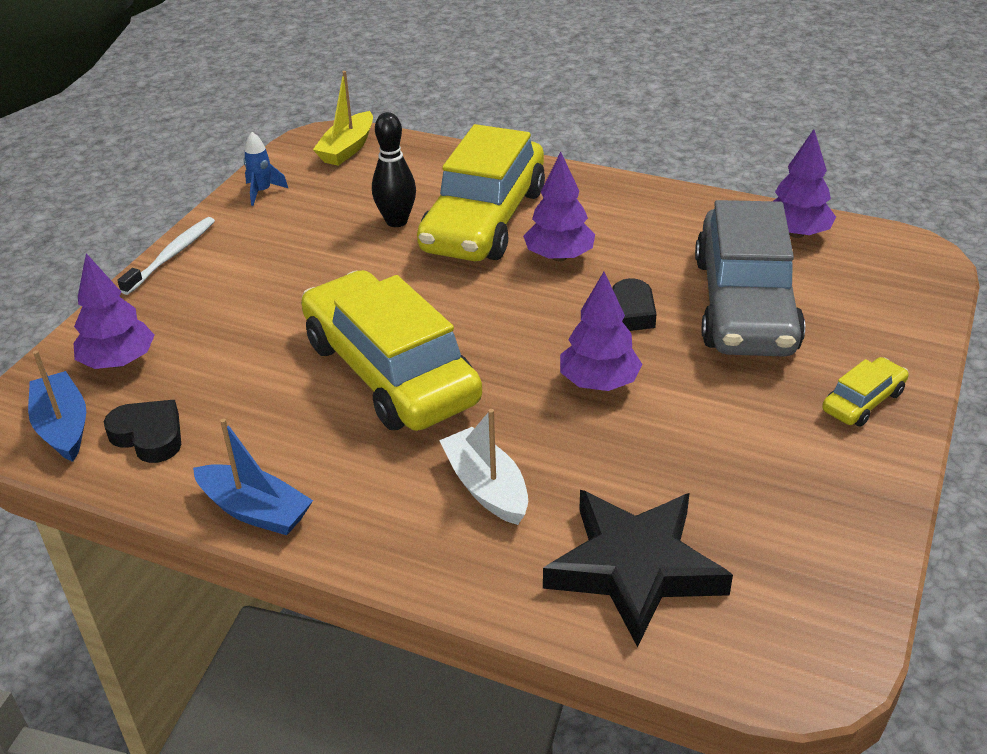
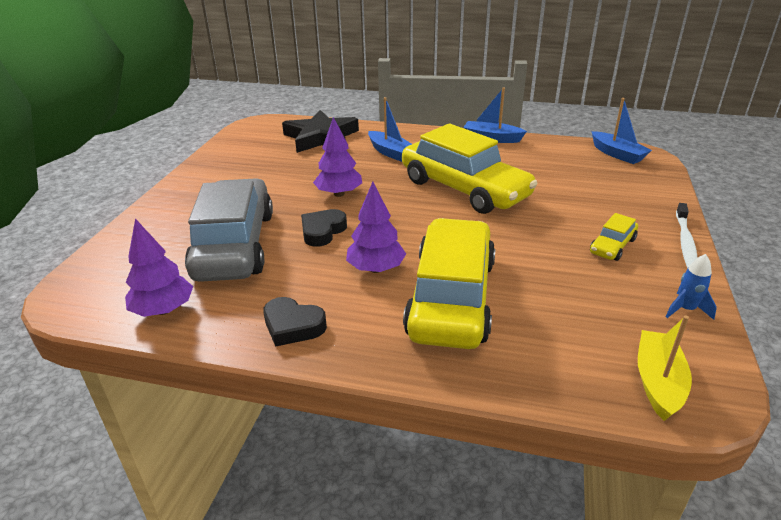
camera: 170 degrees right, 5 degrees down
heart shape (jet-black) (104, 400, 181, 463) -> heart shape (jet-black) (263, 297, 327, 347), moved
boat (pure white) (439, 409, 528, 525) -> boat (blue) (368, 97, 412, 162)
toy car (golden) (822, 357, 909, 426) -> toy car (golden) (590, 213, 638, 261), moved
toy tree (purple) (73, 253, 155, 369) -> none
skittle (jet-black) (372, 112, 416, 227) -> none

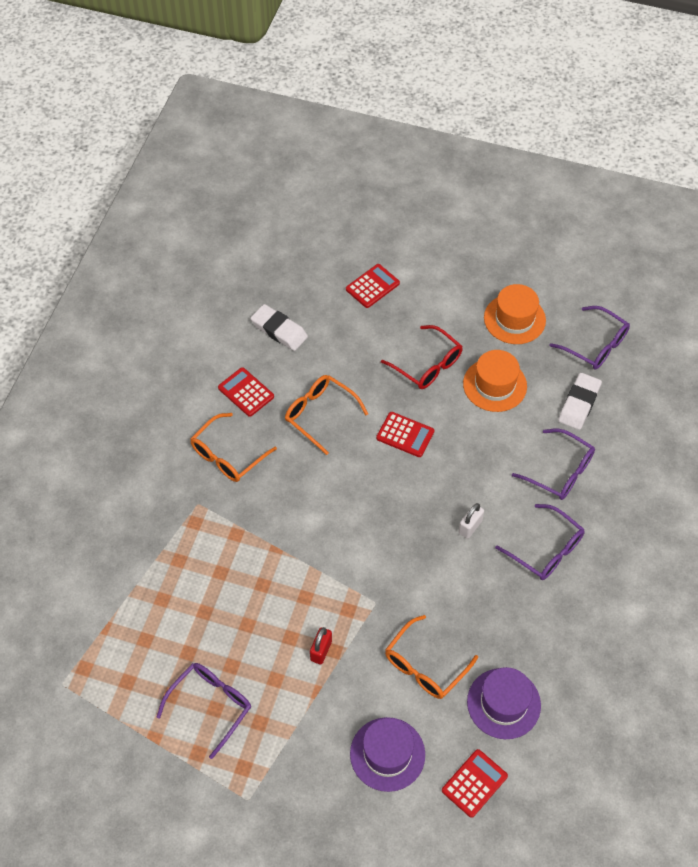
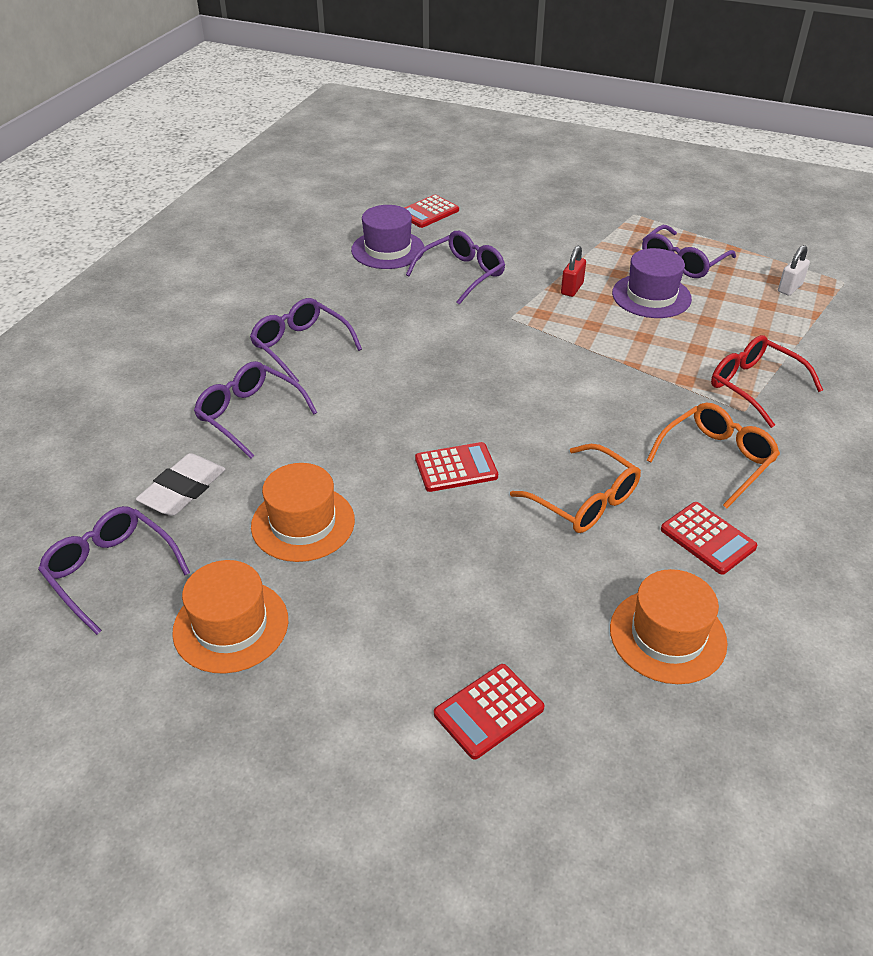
camera: 175 degrees left, 15 degrees down
eyeglasses (bright orange) (385, 615, 478, 699) -> eyeglasses (purple) (406, 231, 505, 305)
adding machine (crimson) (376, 412, 434, 457) -> adding machine (crimson) (415, 442, 498, 492), 135 degrees clockwise
pencil eraser (pure white) (251, 304, 308, 351) -> tall hat (bright orange) (610, 569, 728, 684)
tall hat (purple) (350, 717, 425, 792) -> tall hat (purple) (612, 248, 692, 318), moved
eyeglasses (crimson) (381, 325, 463, 389) -> eyeglasses (crimson) (711, 335, 823, 428), moved
lock (pure white) (459, 503, 484, 539) -> lock (pure white) (778, 245, 810, 295), moved

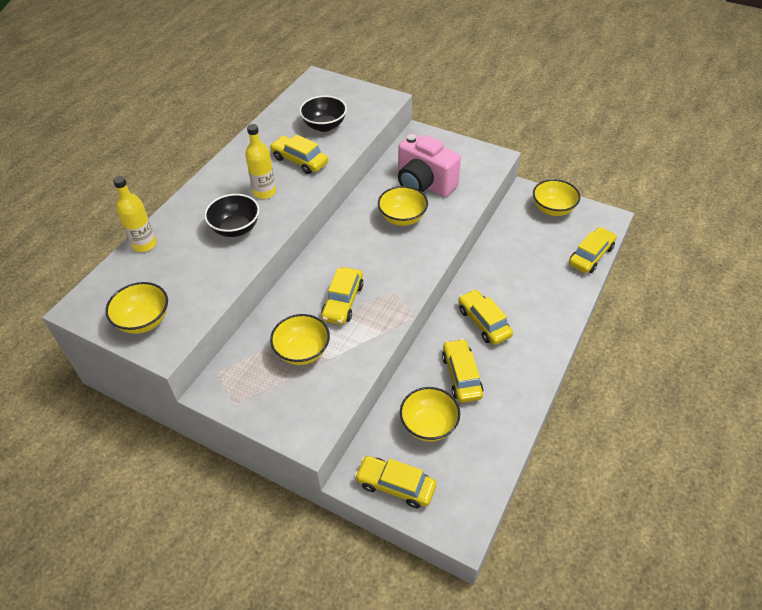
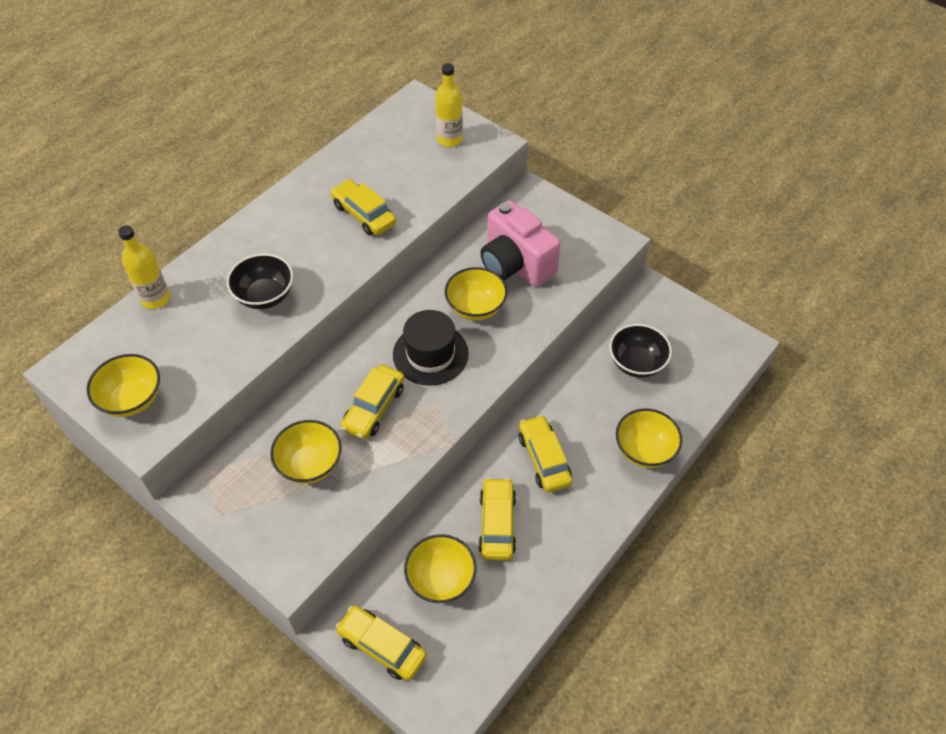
camera: 10 degrees right, 5 degrees up
none -> tall hat (jet-black) (393, 310, 469, 386)
flask (golden) (245, 124, 276, 199) -> flask (golden) (435, 63, 463, 147), moved
serving bowl (jet-black) (299, 96, 347, 132) -> serving bowl (jet-black) (609, 324, 672, 378), moved
serving bowl (golden) (533, 179, 580, 216) -> serving bowl (golden) (616, 408, 682, 468), moved
toy car (golden) (569, 227, 617, 273) -> none

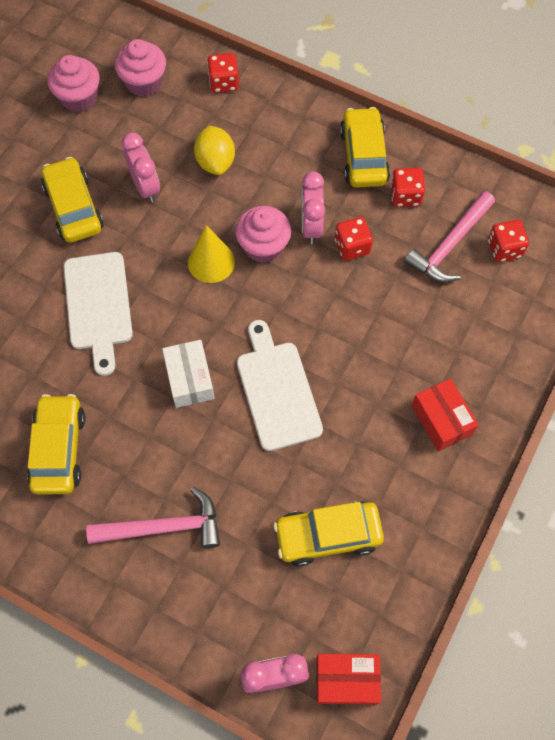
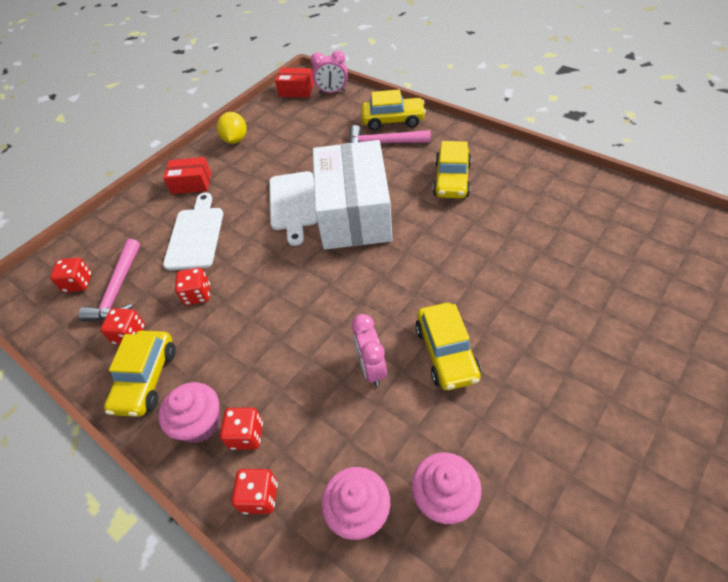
camera: 165 degrees left, 15 degrees down
hammer (rosy) (404, 191, 495, 282) -> hammer (rosy) (78, 239, 140, 322), 135 degrees clockwise
muffin (rosy) (235, 206, 291, 263) -> muffin (rosy) (158, 382, 220, 443), moved
package (crimson) (412, 379, 479, 451) -> package (crimson) (163, 157, 212, 194), 75 degrees counterclockwise
bread board (pure white) (63, 252, 133, 376) -> bread board (pure white) (163, 193, 223, 270), moved
toy lemon (golden) (194, 126, 235, 175) -> toy lemon (golden) (217, 112, 247, 144), moved
none -> dice (crimson) (220, 408, 263, 450)
package (pure white) (162, 340, 215, 408) -> package (pure white) (313, 140, 392, 250), x2.24
toy car (golden) (274, 501, 384, 566) -> toy car (golden) (361, 89, 426, 131), moved
cone (golden) (188, 225, 235, 283) -> none
clock (rosy) (301, 171, 325, 244) -> none

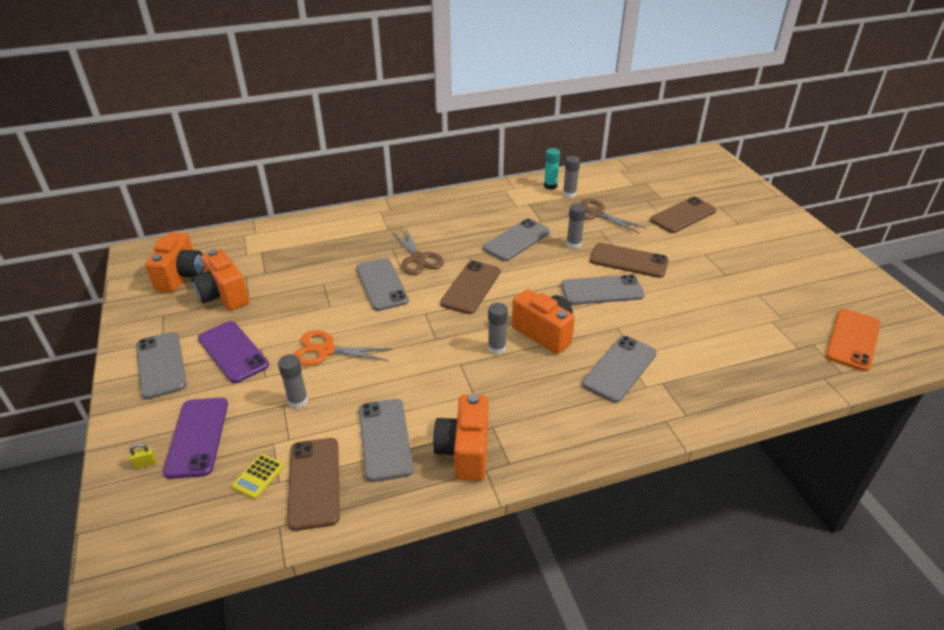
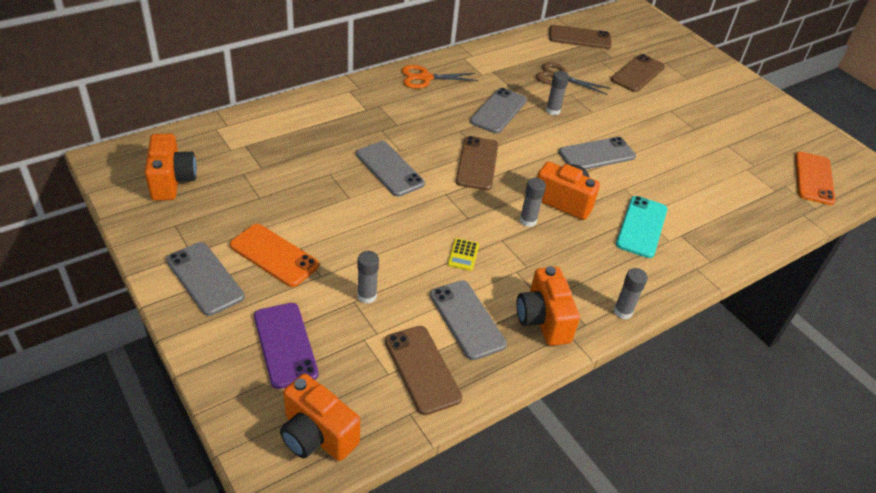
camera: 20 degrees left, 5 degrees up
mobile phone (purple) (198, 321, 269, 383) -> mobile phone (bright orange) (230, 224, 319, 287)
compact camera (bright orange) (192, 249, 249, 310) -> compact camera (bright orange) (280, 374, 360, 461), moved
scissors (bright orange) (294, 330, 393, 366) -> scissors (bright orange) (402, 65, 478, 89), moved
adding machine (golden) (232, 454, 284, 499) -> adding machine (golden) (448, 238, 479, 271), moved
mobile phone (russet) (590, 243, 669, 278) -> mobile phone (russet) (549, 25, 612, 49), moved
stick of glue (gray) (563, 156, 580, 198) -> stick of glue (gray) (614, 268, 648, 319), moved
mobile phone (gray) (582, 336, 657, 403) -> mobile phone (aqua) (616, 196, 667, 258)
lock (golden) (129, 443, 156, 469) -> none
scissors (russet) (392, 227, 444, 275) -> none
stick of glue (aqua) (544, 148, 560, 190) -> none

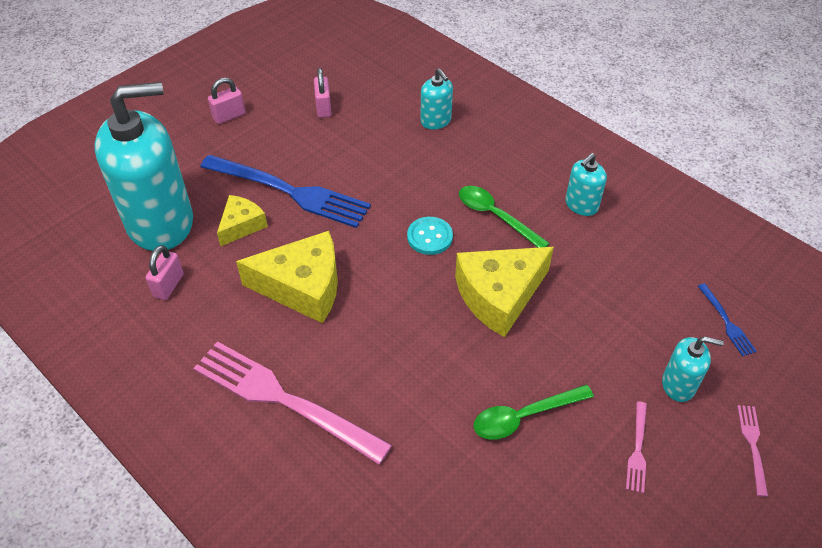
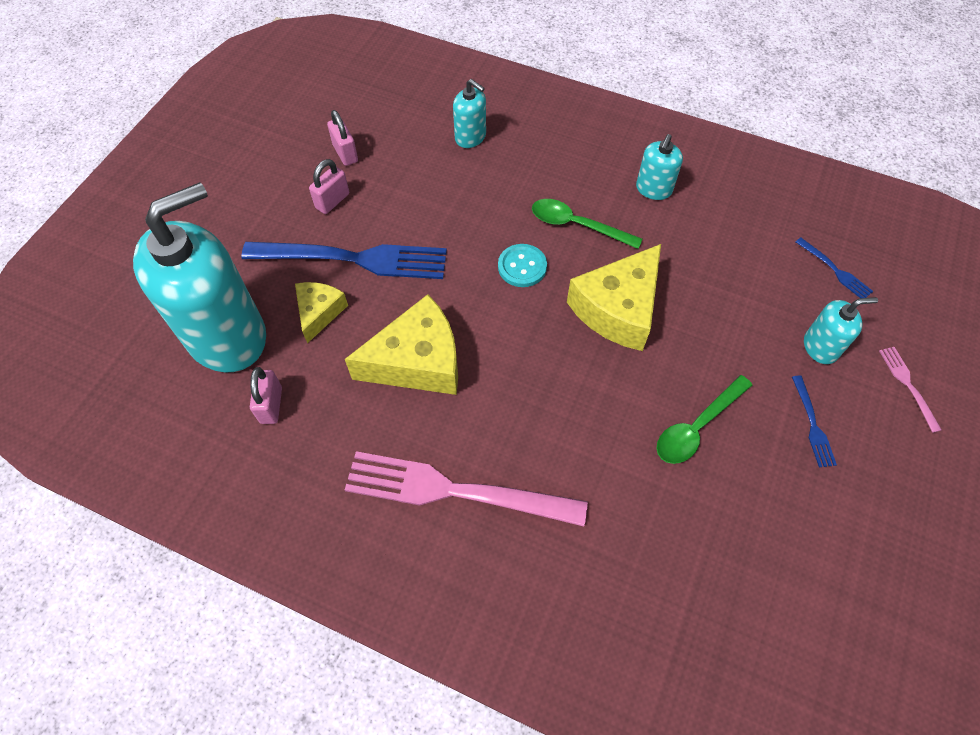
camera: 20 degrees left, 10 degrees up
lock (rosy) (208, 77, 246, 124) -> lock (rosy) (309, 159, 349, 214), moved
table fork (rosy) (626, 401, 647, 493) -> table fork (blue) (792, 375, 837, 468)

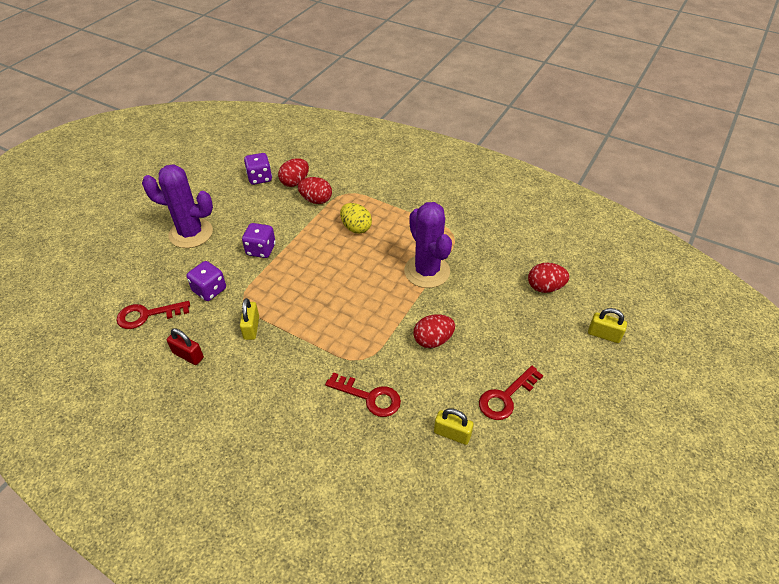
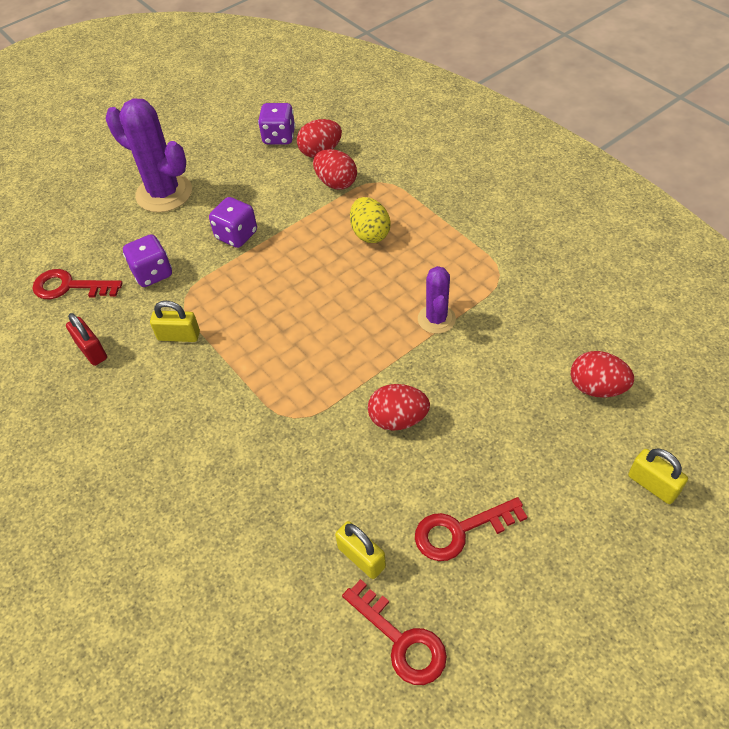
camera: 25 degrees right, 5 degrees up
lock (golden) (240, 298, 259, 340) -> lock (golden) (150, 301, 200, 342), 75 degrees clockwise
latchkey (crimson) (325, 372, 401, 417) -> latchkey (crimson) (342, 579, 447, 685), moved
cactus (purple) (404, 202, 452, 288) -> cactus (purple) (418, 266, 456, 334), x0.57

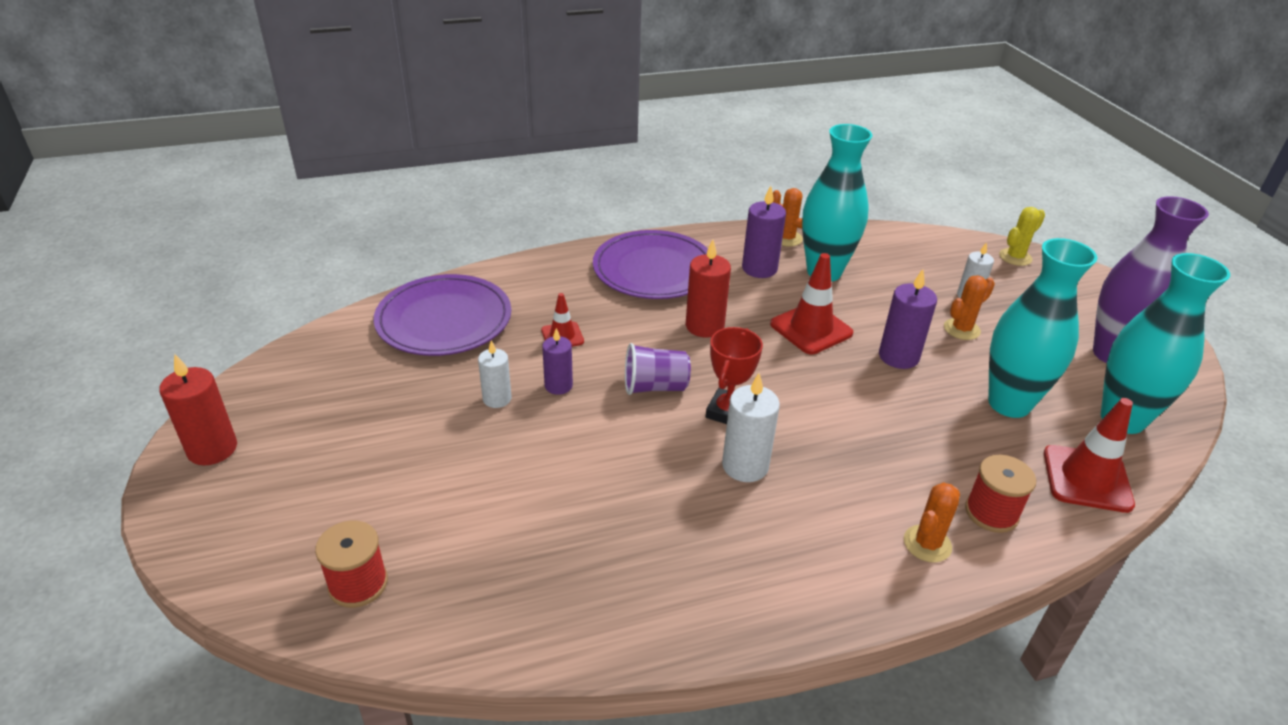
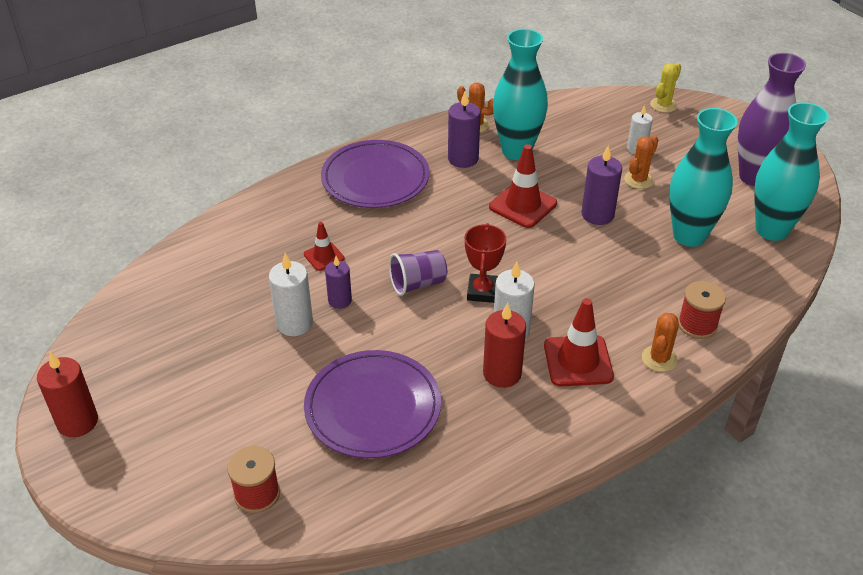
camera: 15 degrees left, 5 degrees up
candle (pure white) (478, 340, 512, 408) -> candle (pure white) (269, 253, 313, 336), x1.52
dinner plate (purple) (374, 274, 511, 356) -> dinner plate (purple) (304, 350, 441, 458), moved
candle (crimson) (686, 240, 731, 338) -> candle (crimson) (483, 303, 526, 388), moved
road cone (crimson) (1044, 398, 1135, 513) -> road cone (crimson) (544, 298, 614, 387), moved

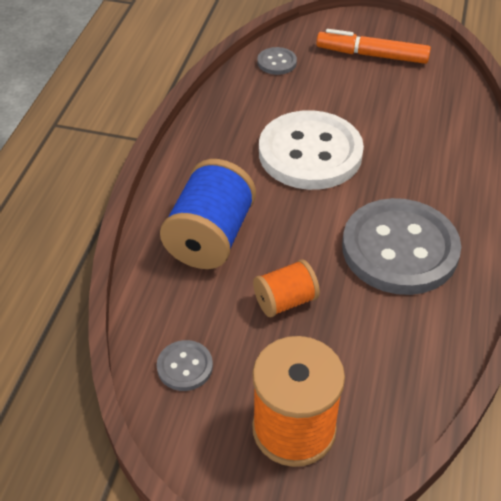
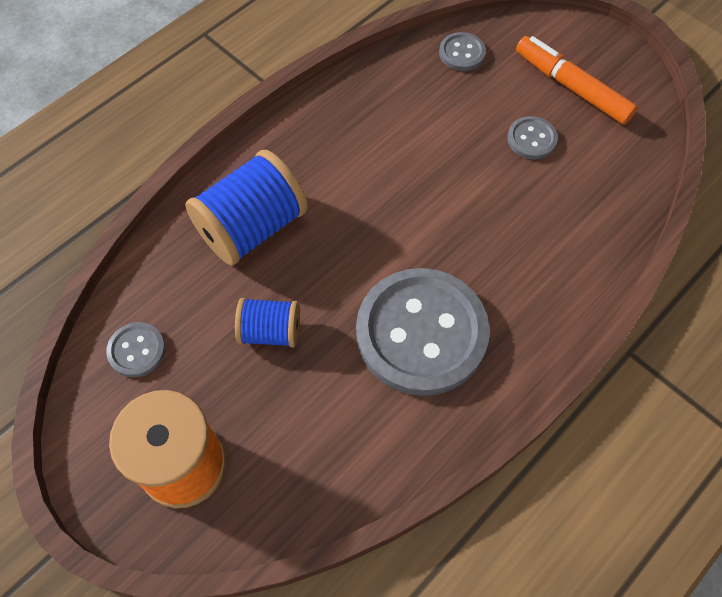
camera: 30 degrees right, 15 degrees up
bobbin (bright orange) (253, 259, 320, 317) -> bobbin (blue) (235, 298, 300, 348)
none -> shirt button (gray) (507, 116, 558, 159)
shirt button (pure white) (259, 110, 364, 190) -> none

